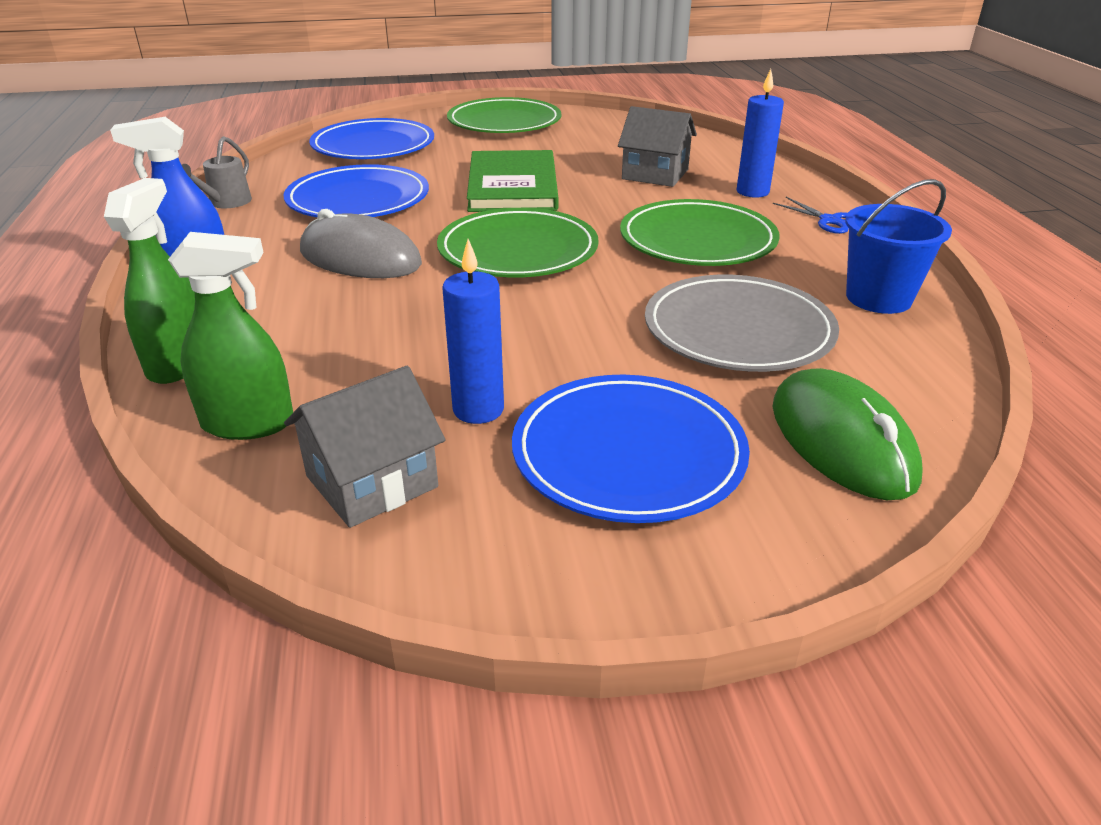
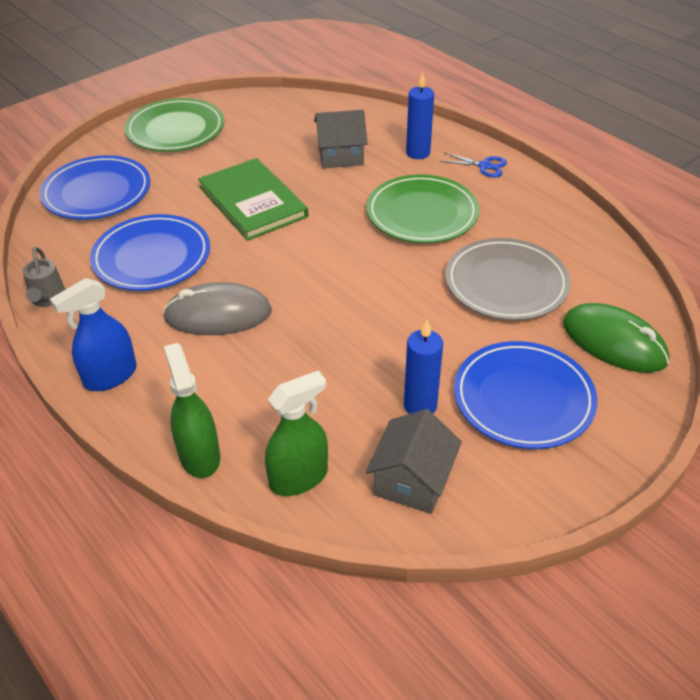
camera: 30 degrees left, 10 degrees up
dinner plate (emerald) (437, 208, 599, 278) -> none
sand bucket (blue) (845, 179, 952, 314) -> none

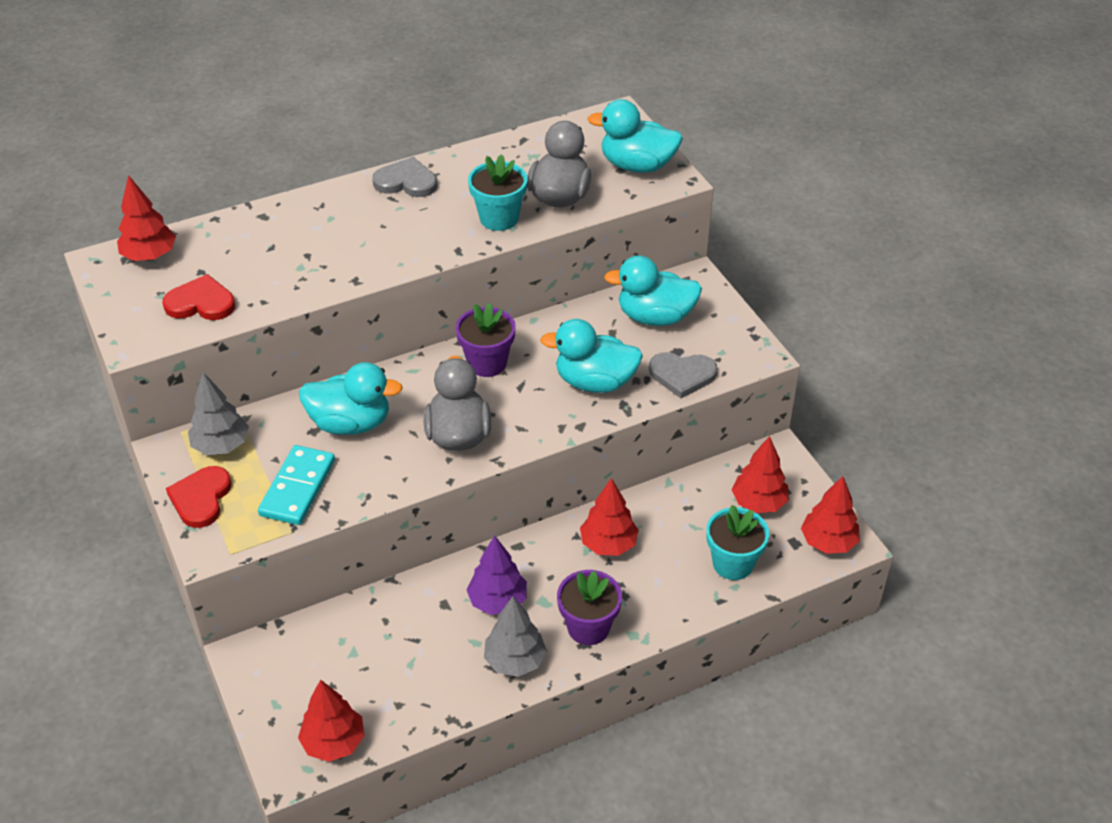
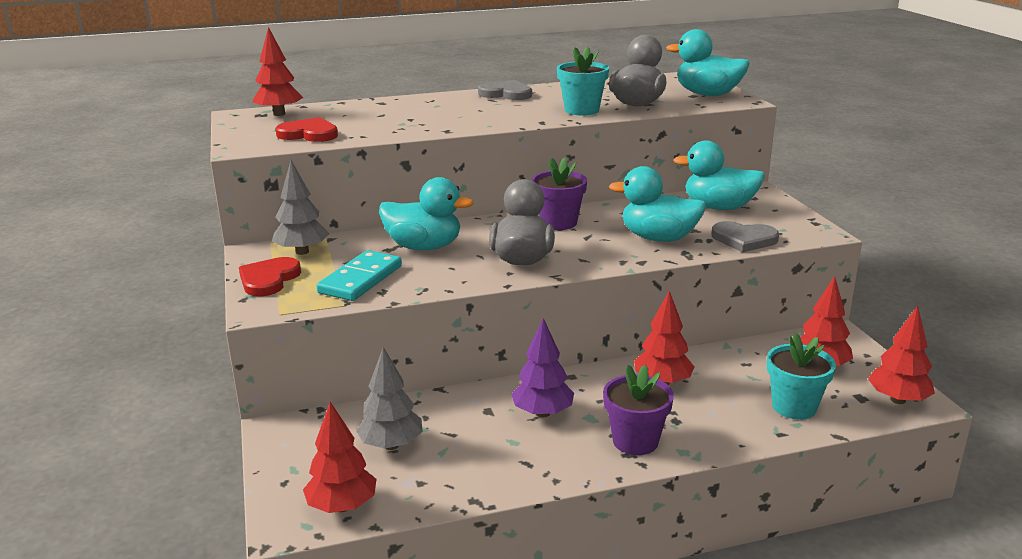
camera: 10 degrees right, 20 degrees down
toy tree (gray) (484, 596, 547, 677) -> toy tree (gray) (356, 347, 423, 450), moved

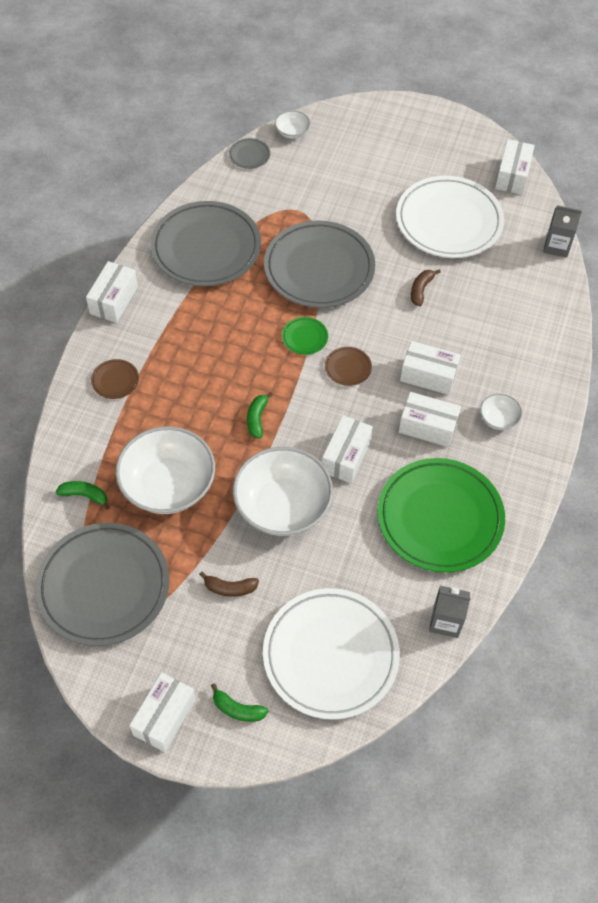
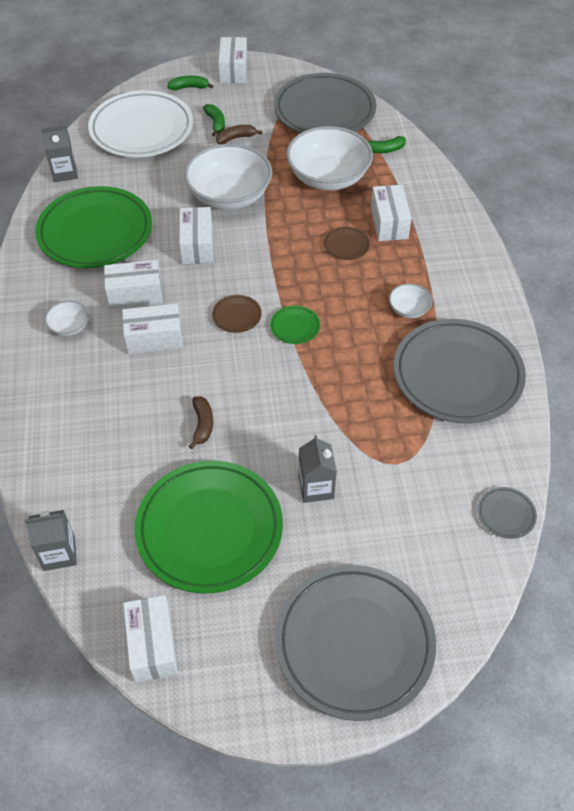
camera: 155 degrees right, 5 degrees down
dinner plate (pure white) (396, 176, 504, 258) -> dinner plate (emerald) (134, 461, 283, 594)
banana fruit (emerald) (247, 392, 273, 439) -> banana fruit (emerald) (203, 104, 225, 136), moved
dinner plate (gray) (264, 220, 375, 308) -> dinner plate (gray) (275, 565, 436, 721), moved
none -> carton (gray) (298, 435, 337, 503)
dinner plate (russet) (91, 359, 139, 399) -> dinner plate (russet) (323, 227, 370, 260), moved
package (pure white) (86, 261, 138, 323) -> package (pure white) (371, 185, 412, 241), moved
serving bowl (pure white) (275, 110, 310, 139) -> serving bowl (pure white) (389, 284, 432, 318), moved

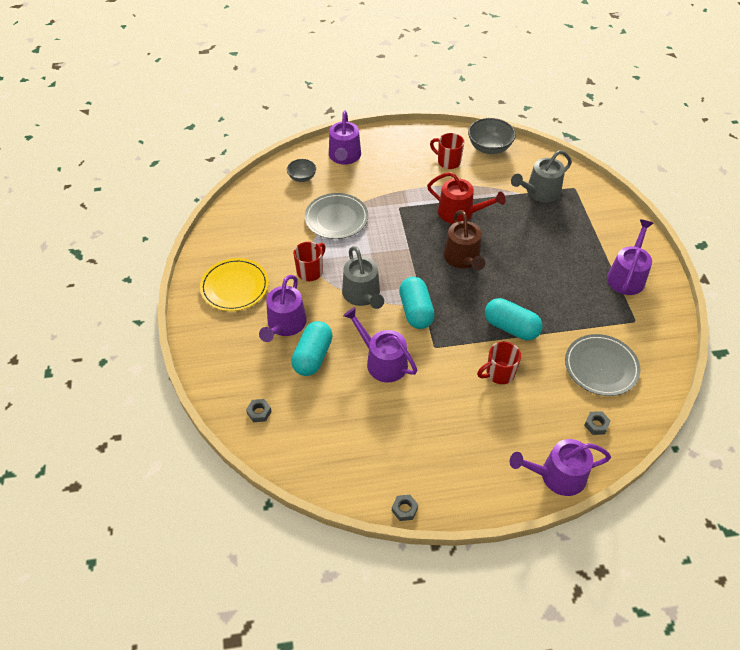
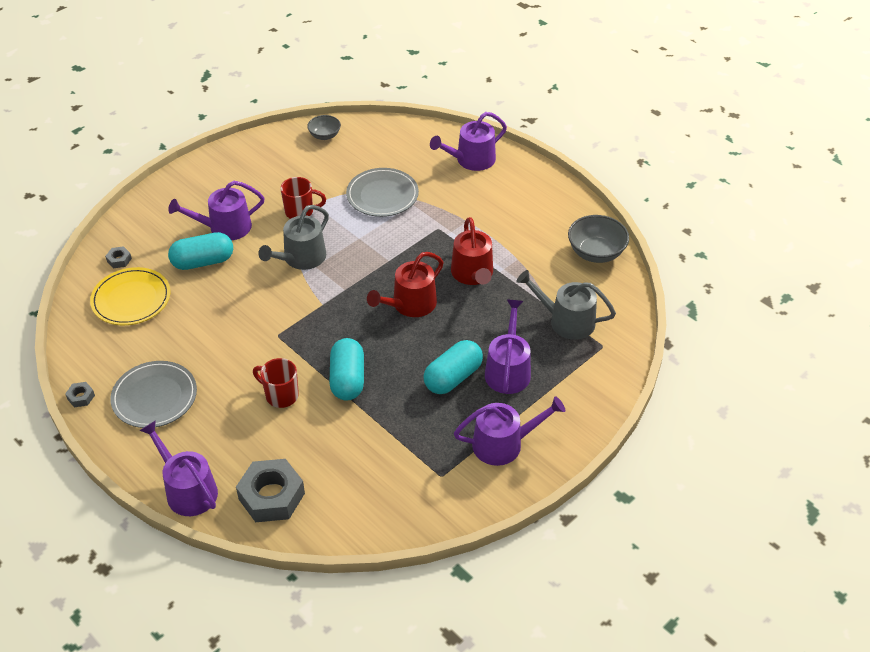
camera: 55 degrees right, 5 degrees down
dinner plate (golden) (200, 258, 269, 311) -> dinner plate (golden) (90, 267, 170, 325), moved
dinner plate (gray) (565, 334, 640, 396) -> dinner plate (gray) (110, 361, 197, 428), moved
nut (gray) (584, 411, 611, 435) -> nut (gray) (236, 459, 305, 522), x2.28
serving bowl (gray) (287, 159, 316, 182) -> serving bowl (gray) (307, 115, 341, 140), moved
watering pot (russet) (444, 210, 485, 270) -> watering pot (crimson) (367, 252, 444, 317)
capsule (aqua) (399, 277, 435, 329) -> capsule (aqua) (424, 340, 483, 394), moved
watering pot (purple) (343, 307, 417, 382) -> watering pot (purple) (485, 300, 531, 394), moved
mug (crimson) (430, 133, 464, 169) -> none

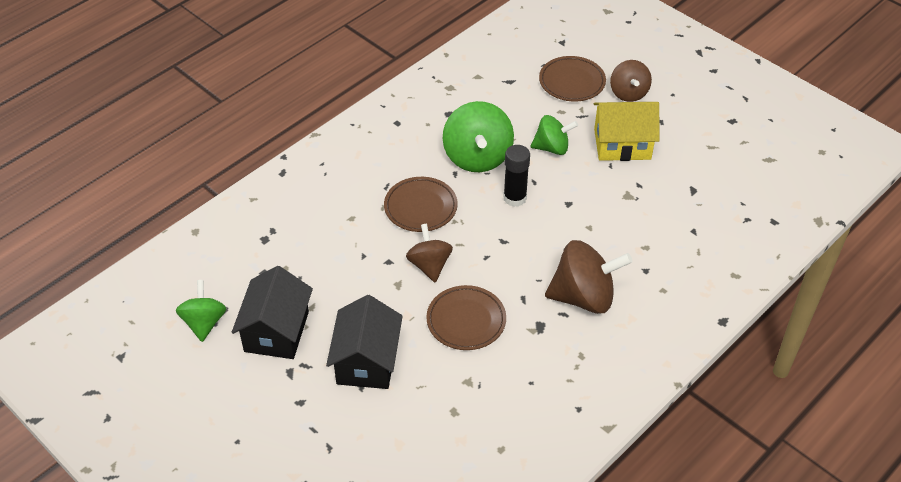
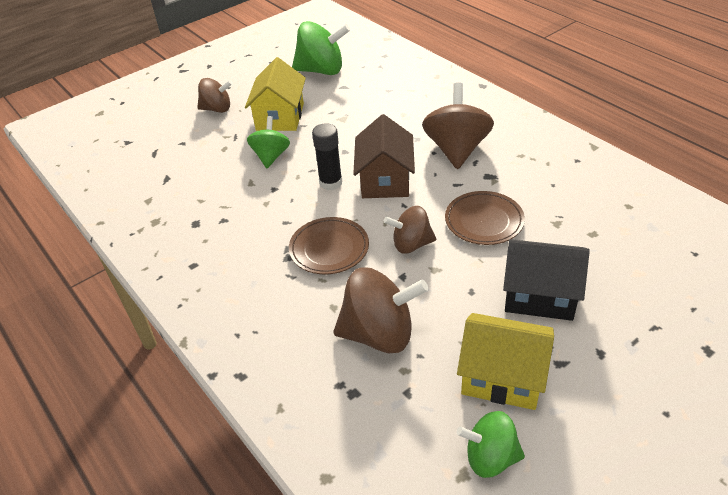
camera: 80 degrees left, 5 degrees down
whirligig (emerald) (443, 101, 514, 172) -> whirligig (emerald) (292, 21, 350, 75), moved
none -> whirligig (russet) (333, 267, 429, 354)
none -> cottage (russet) (353, 114, 415, 198)
cottage (jet-black) (232, 266, 313, 359) -> cottage (golden) (457, 313, 554, 410)
dinner plate (russet) (539, 56, 606, 101) -> none

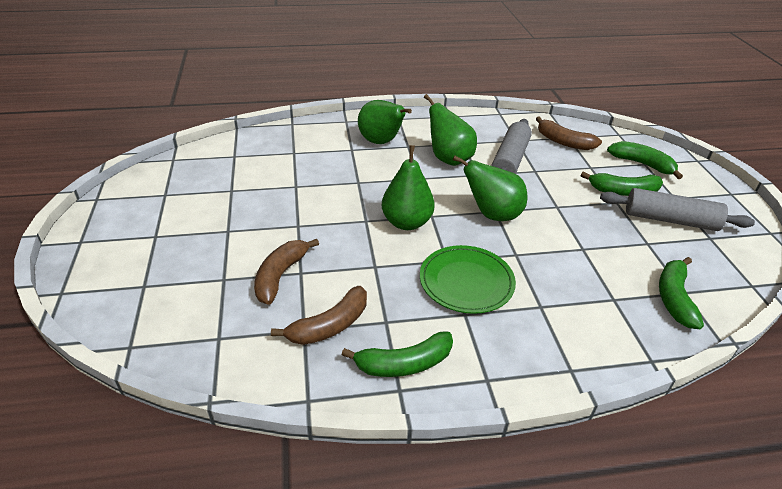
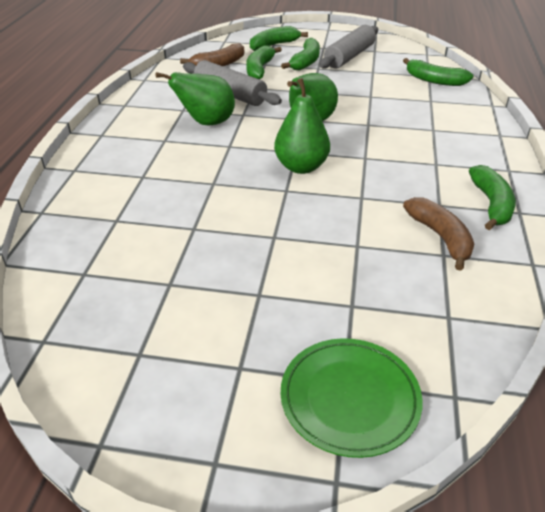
camera: 70 degrees left, 0 degrees up
none -> banana fruit (emerald) (246, 45, 282, 79)
dinner plate (emerald) (420, 245, 516, 314) -> dinner plate (emerald) (281, 338, 423, 458), moved
banana fruit (russet) (254, 239, 319, 305) -> none
toy pear (emerald) (358, 100, 412, 144) -> none

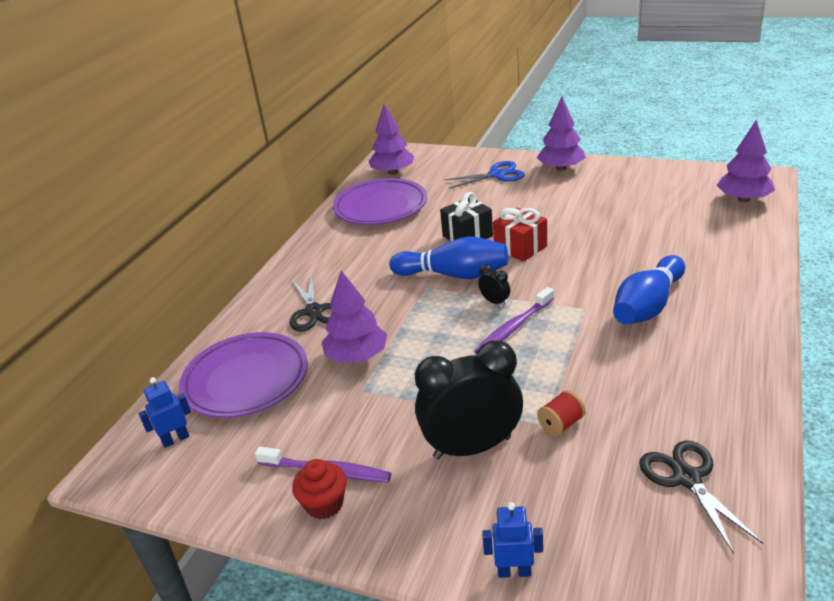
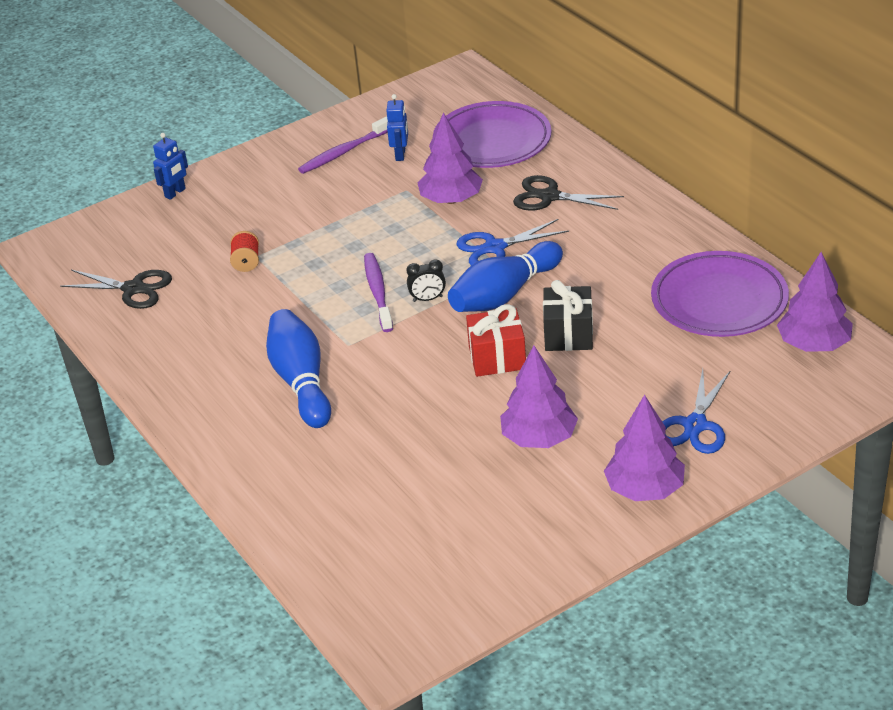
camera: 125 degrees right, 5 degrees up
robot figure (blue) (139, 377, 191, 448) -> robot figure (blue) (386, 94, 408, 161), moved
none -> scissors (blue) (456, 219, 569, 266)
toy tree (purple) (717, 120, 775, 202) -> toy tree (purple) (500, 346, 578, 448), moved
muffin (crimson) (292, 459, 347, 519) -> none
clock (jet-black) (415, 340, 523, 459) -> none

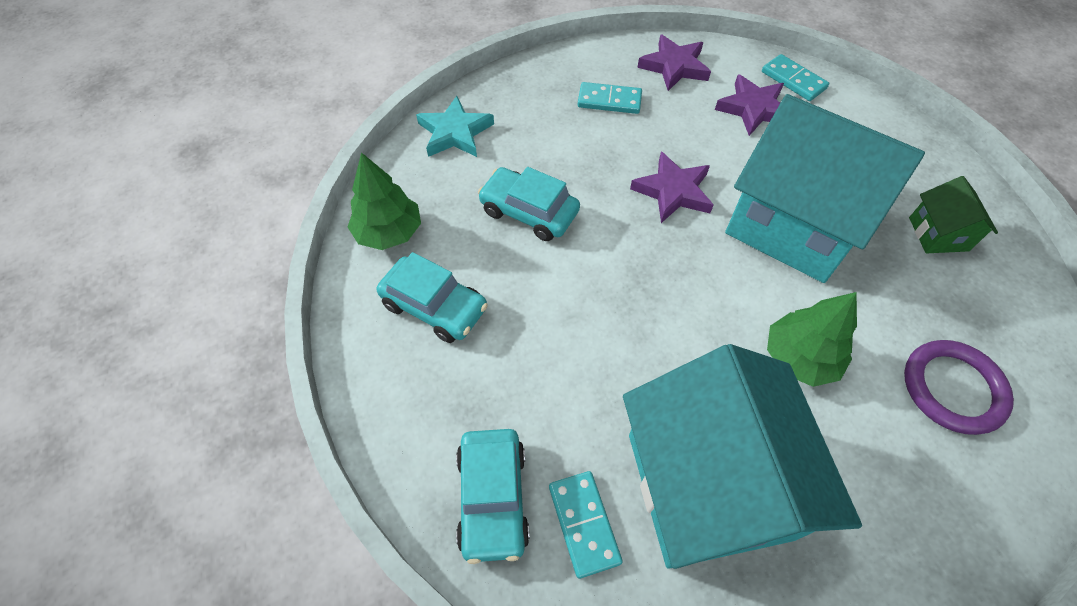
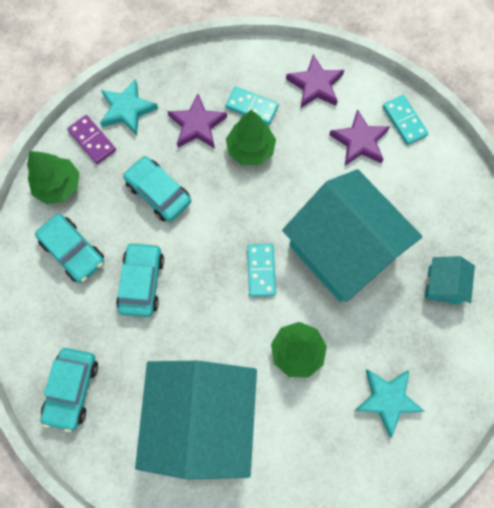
camera: 15 degrees right, 15 degrees up
none -> domino tile (purple) (67, 115, 116, 164)
none -> toy car (aqua) (116, 242, 164, 317)
five-pointed star (purple) (630, 152, 713, 223) -> five-pointed star (purple) (167, 94, 227, 148), moved
none -> toy tree (emerald) (226, 110, 276, 165)
domino tile (aqua) (549, 471, 623, 579) -> domino tile (aqua) (247, 244, 276, 297), moved
torus (purple) (904, 340, 1014, 435) -> five-pointed star (aqua) (354, 369, 425, 437)
cottage (emerald) (909, 176, 998, 253) -> cottage (aqua) (425, 256, 475, 305)

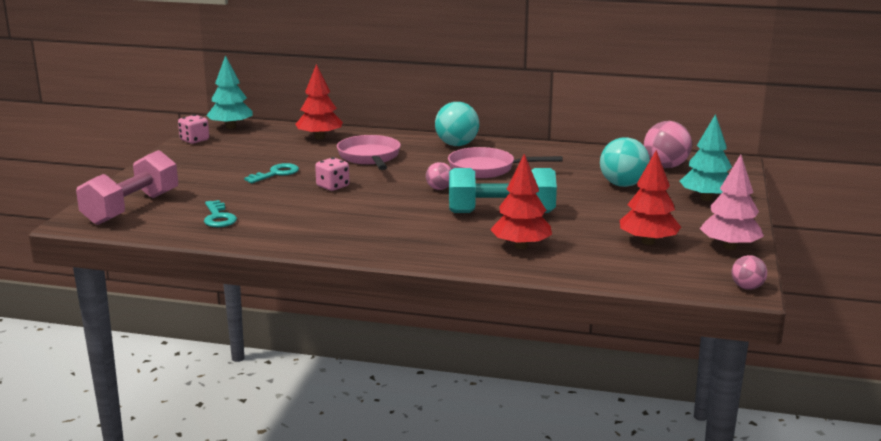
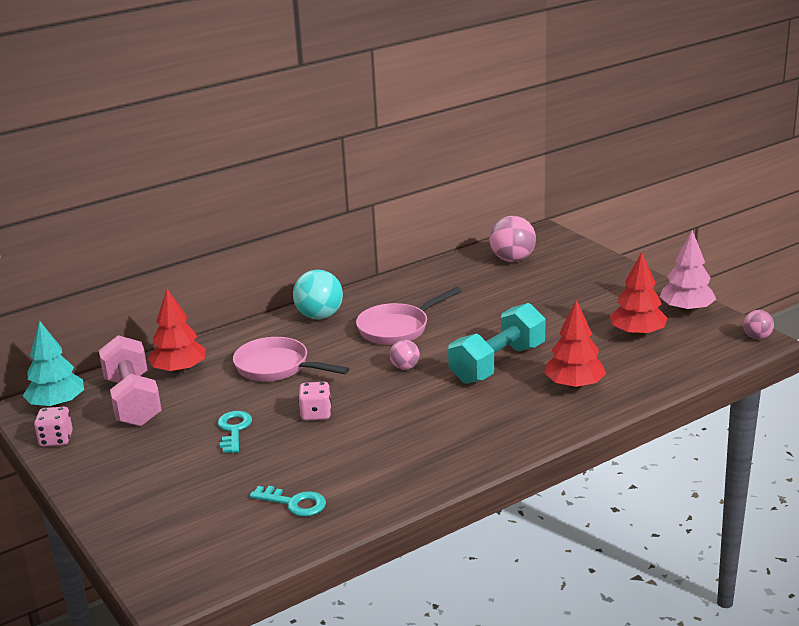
camera: 45 degrees left, 5 degrees up
hand weight (rosy) (76, 150, 178, 225) -> hand weight (rosy) (99, 335, 162, 426), moved
ball (aqua) (600, 137, 650, 187) -> none
toy tree (aqua) (679, 114, 732, 201) -> none

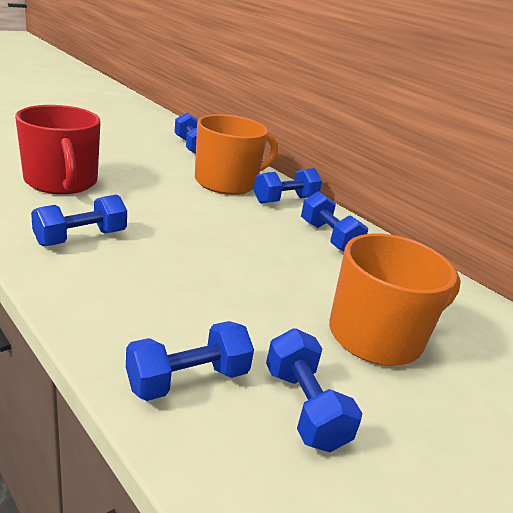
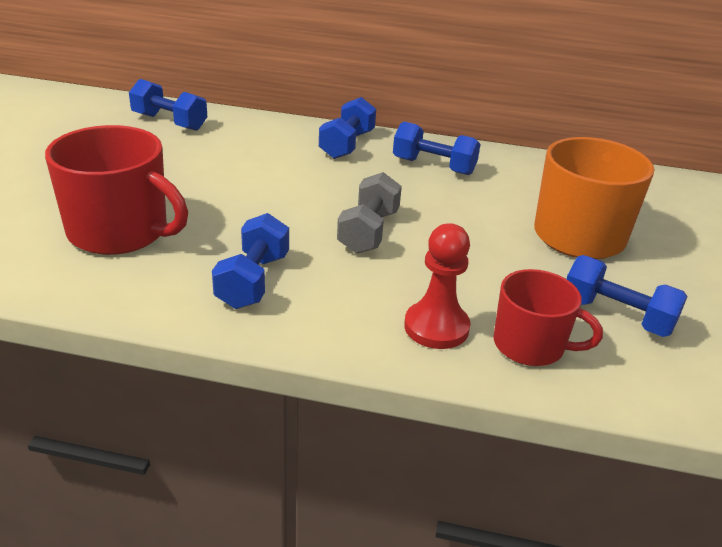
camera: 35 degrees left, 5 degrees up
none -> hand weight (gray) (337, 172, 402, 254)
none -> chess pawn (crimson) (404, 223, 470, 349)
hand weight (blue) (126, 321, 254, 401) -> mug (crimson) (493, 269, 603, 366)
mug (bright orange) (195, 114, 278, 195) -> none

